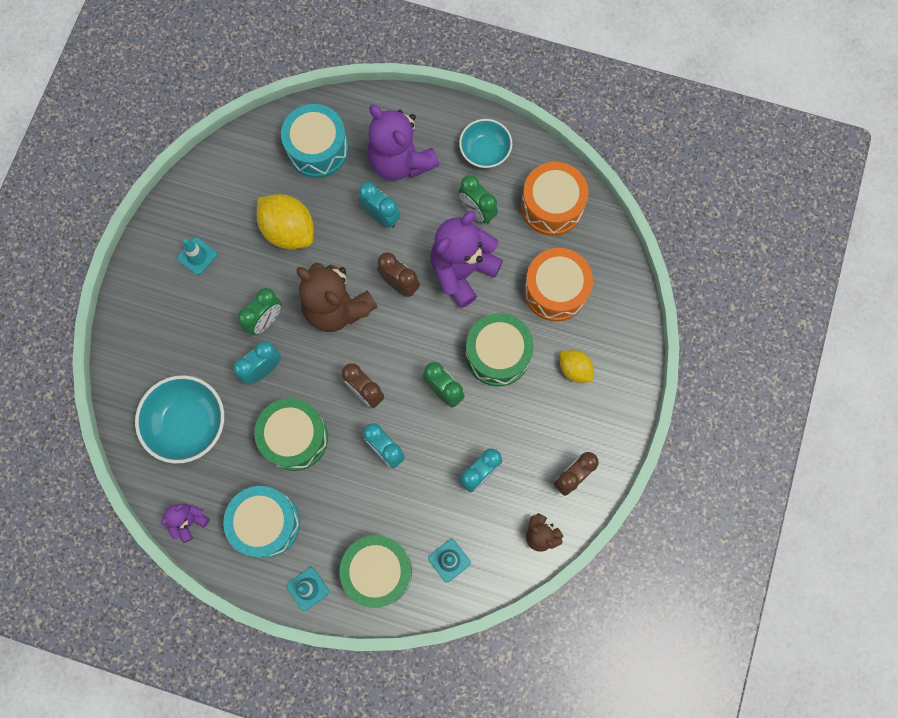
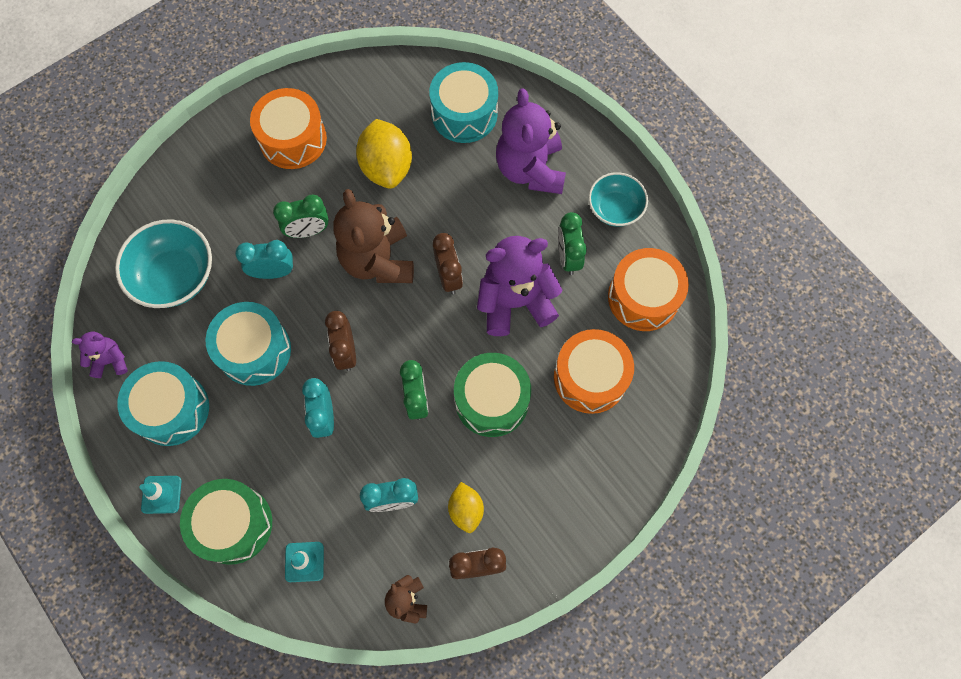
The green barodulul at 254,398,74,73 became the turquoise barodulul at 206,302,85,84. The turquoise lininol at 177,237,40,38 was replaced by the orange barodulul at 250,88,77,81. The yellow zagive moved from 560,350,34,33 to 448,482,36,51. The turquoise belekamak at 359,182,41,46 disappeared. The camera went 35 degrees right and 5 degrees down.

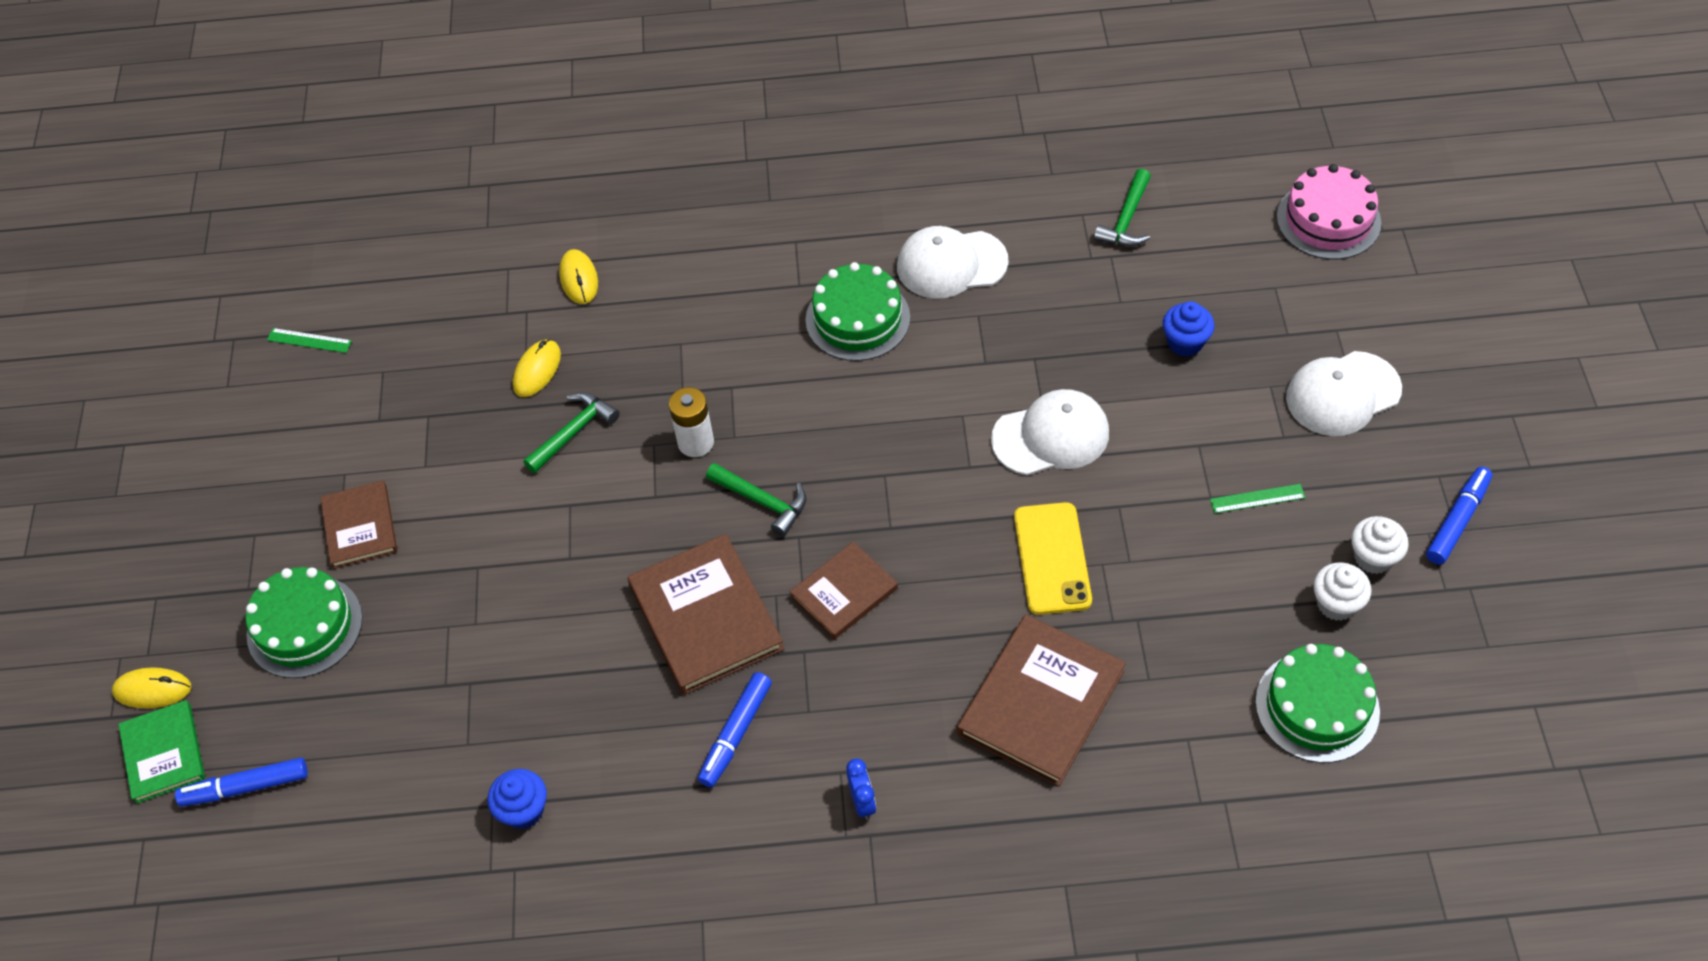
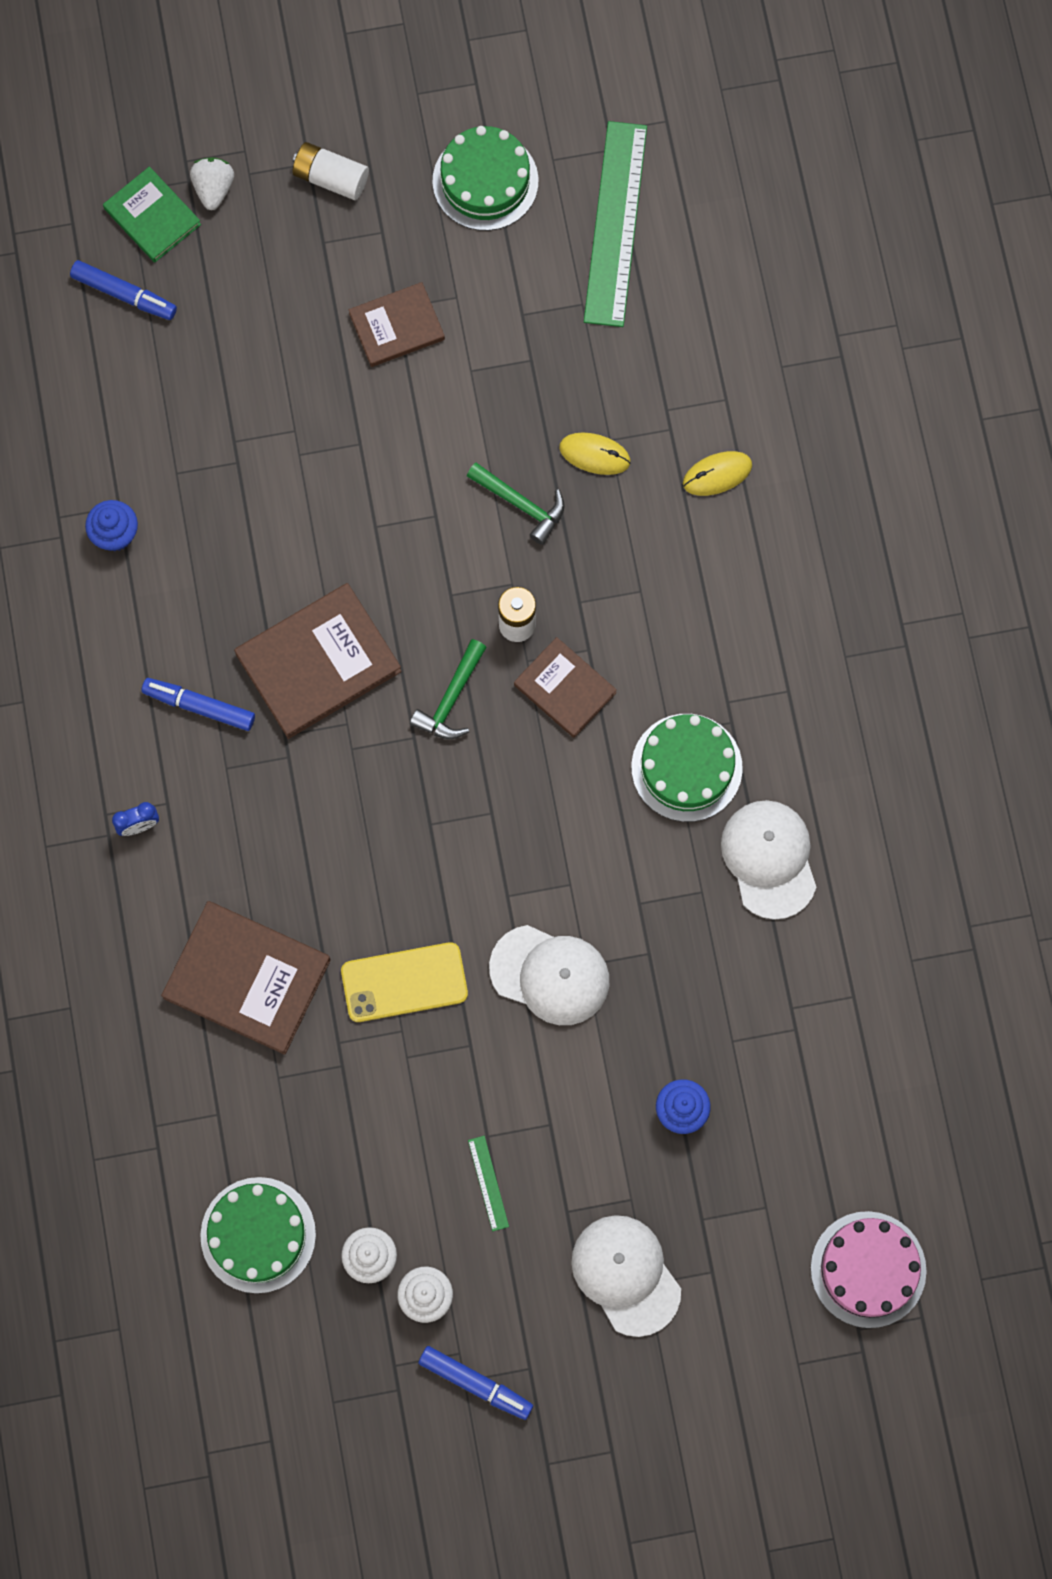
The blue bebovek at 175,757,133,50 turned 135 degrees clockwise. The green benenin at 118,700,87,104 turned 75 degrees clockwise. The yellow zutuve at 112,667,79,41 was replaced by the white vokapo at 190,157,44,53. The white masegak at 292,142,77,58 appeared. The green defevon moved from 245,567,118,111 to 433,126,106,105. The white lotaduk at 991,389,118,86 turned 45 degrees counterclockwise. The brown benenin moved from 790,541,108,99 to 514,637,103,101. The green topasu at 267,328,85,25 changed to 2.48 times the size. The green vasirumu at 1094,169,57,78 disappeared. The camera went 80 degrees right and 20 degrees up.

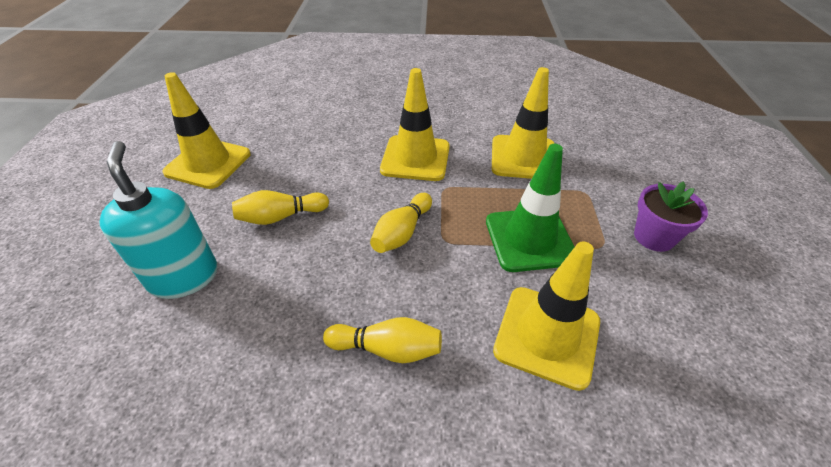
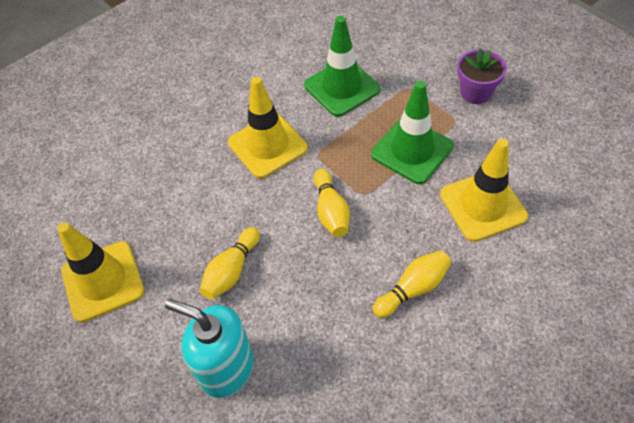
The yellow lininol at 492,67,63,112 became the green lininol at 304,16,76,101. The camera went 40 degrees left and 10 degrees up.

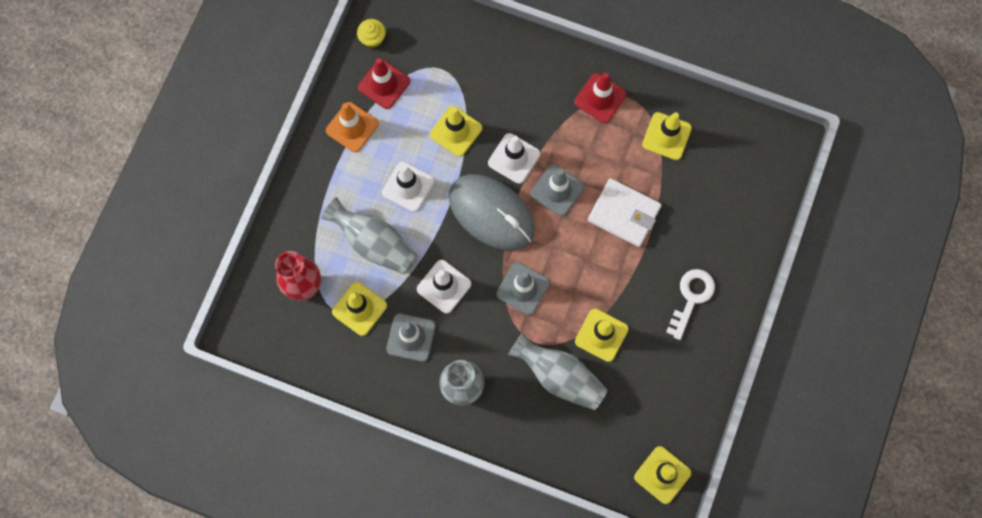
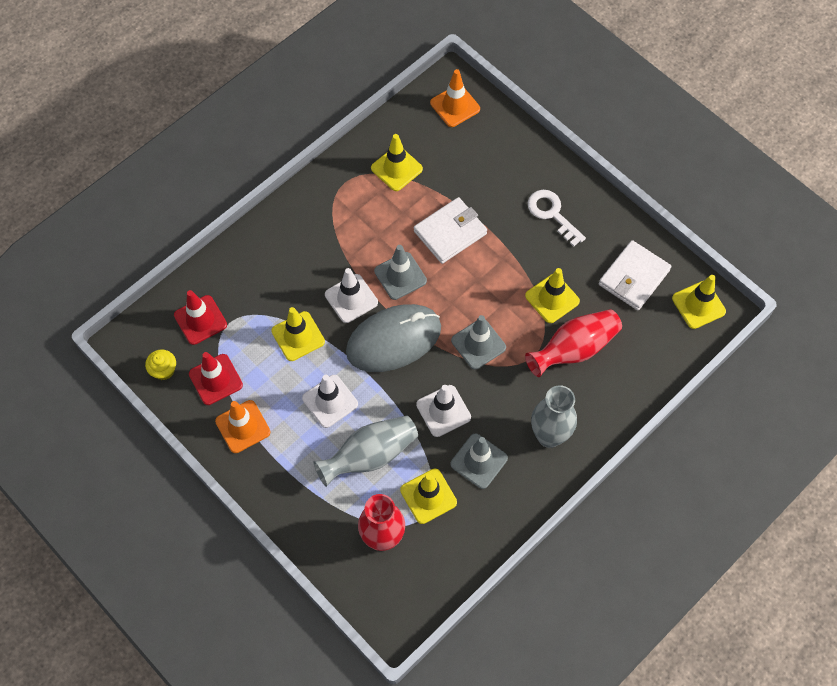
The red lininol moved from 574,73,52,50 to 174,290,53,55. The orange lininol at 430,69,50,58 appeared. The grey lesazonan at 508,332,100,78 became the red lesazonan at 525,309,97,68. The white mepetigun at 599,240,72,70 appeared. The camera went 65 degrees left and 10 degrees down.

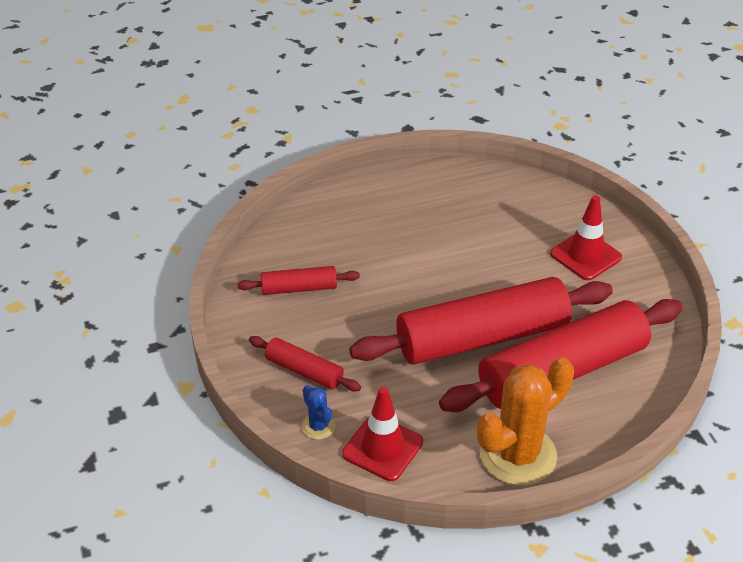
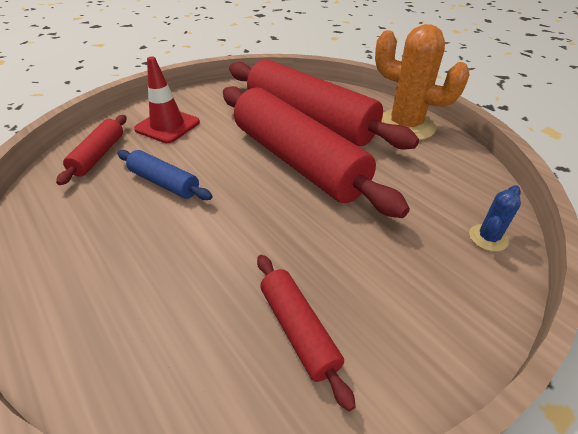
The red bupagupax moved from 249,336,112,55 to 56,115,70,70. The blue bupagupax at 117,150,96,50 appeared. The red lininol at 342,387,81,94 disappeared. The camera went 110 degrees left and 0 degrees up.

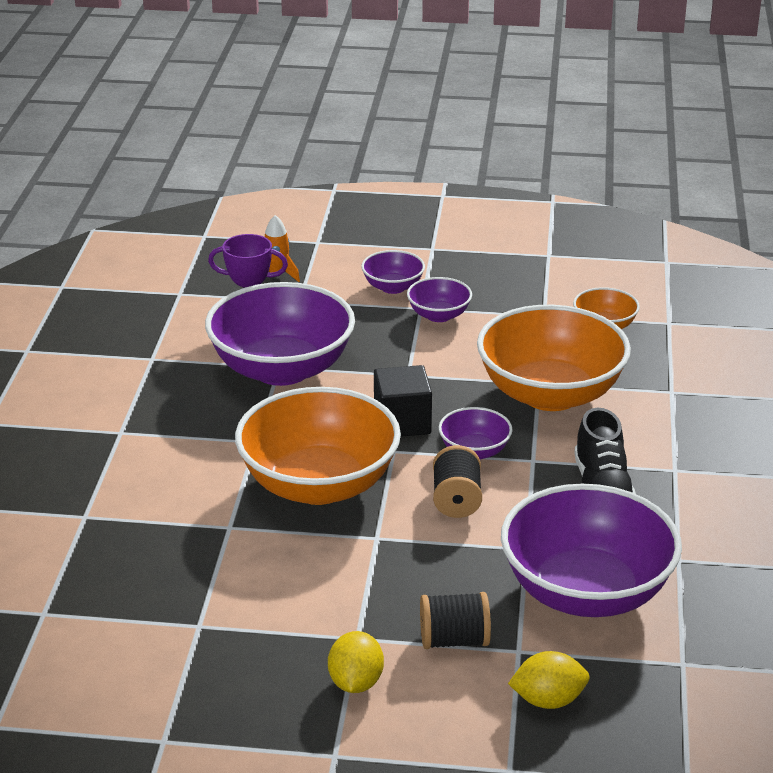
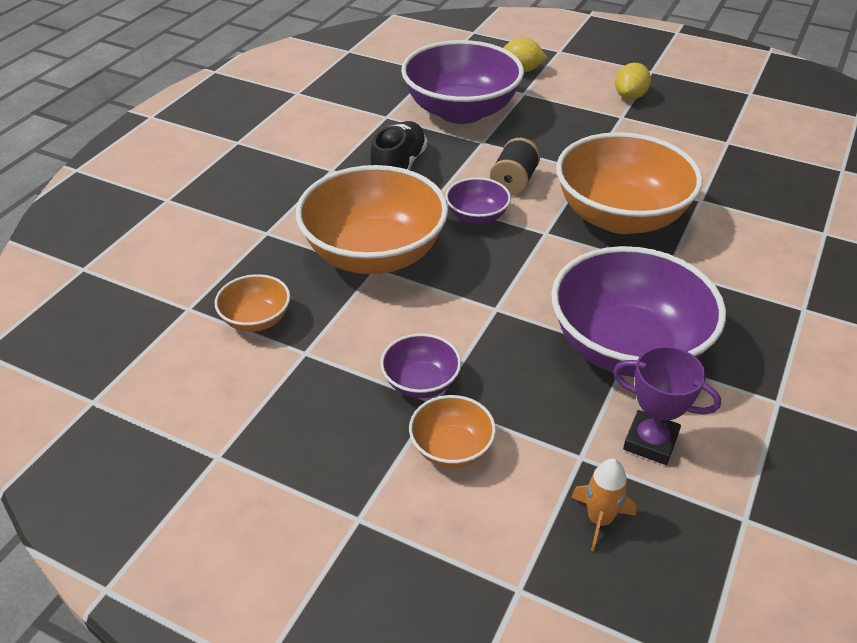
The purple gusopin at 361,250,64,44 became the orange gusopin at 409,395,87,73. The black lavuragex at 374,365,58,72 disappeared. The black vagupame at 420,592,71,57 disappeared. The camera went 160 degrees left and 10 degrees up.

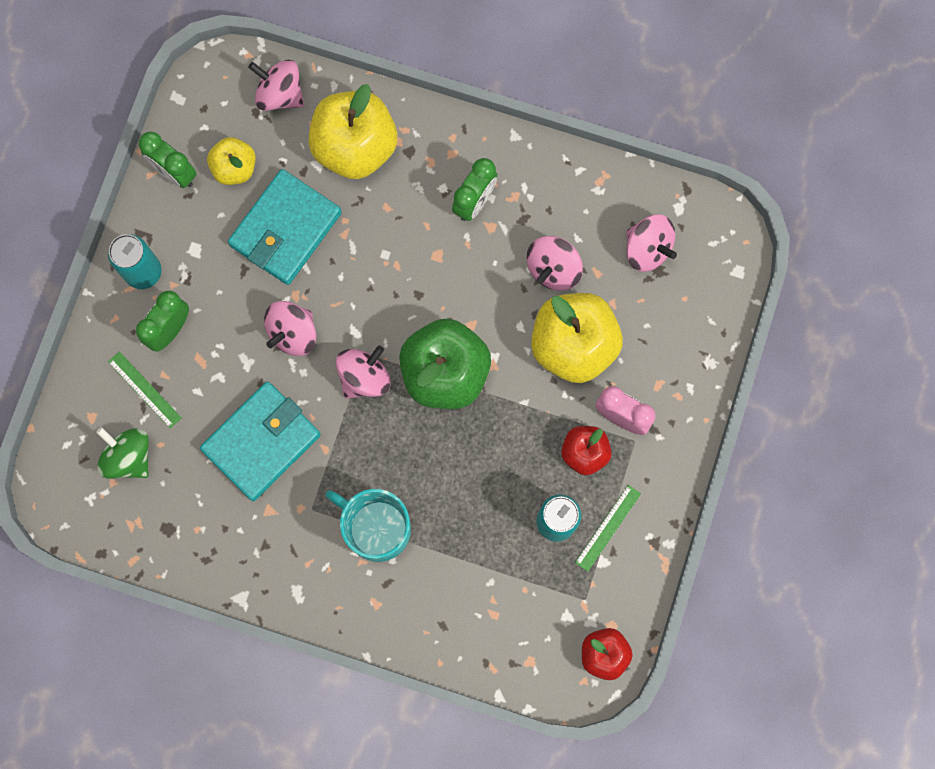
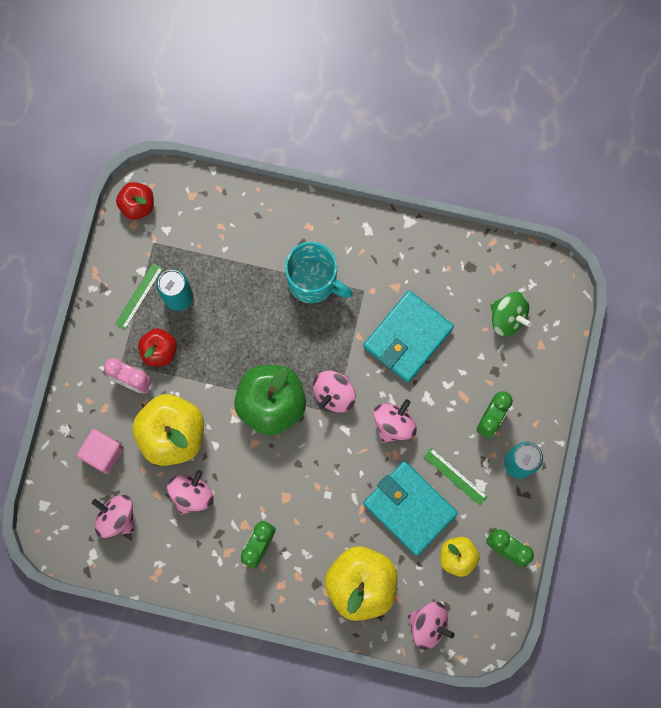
The pink lavuragex at 77,429,47,45 appeared. The turquoise mepetigun at 228,169,114,116 turned 75 degrees counterclockwise. The green topasu moved from 108,351,74,77 to 424,448,64,57. The camera went 175 degrees right and 0 degrees up.

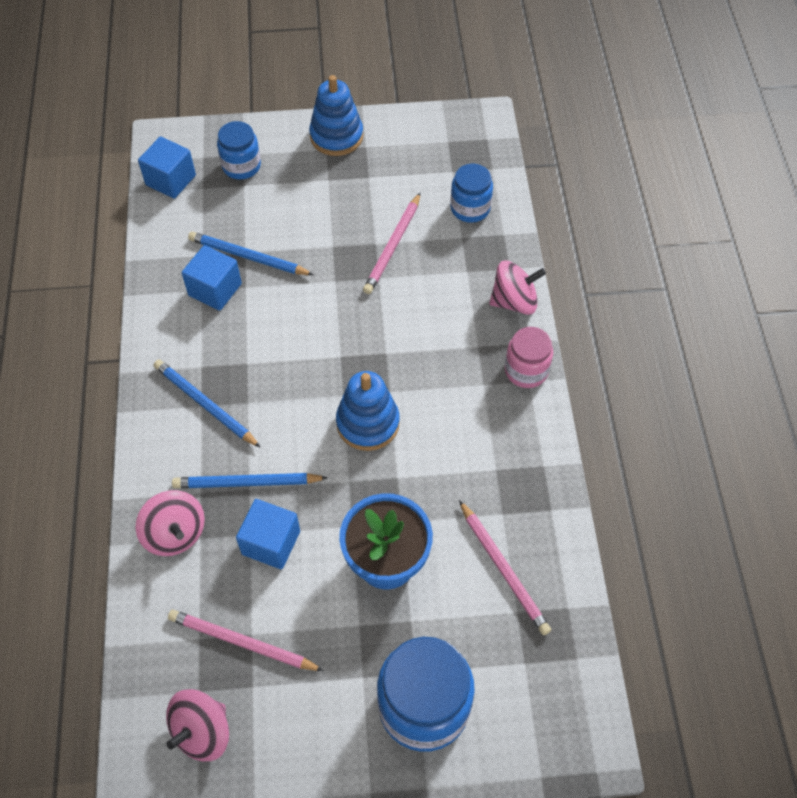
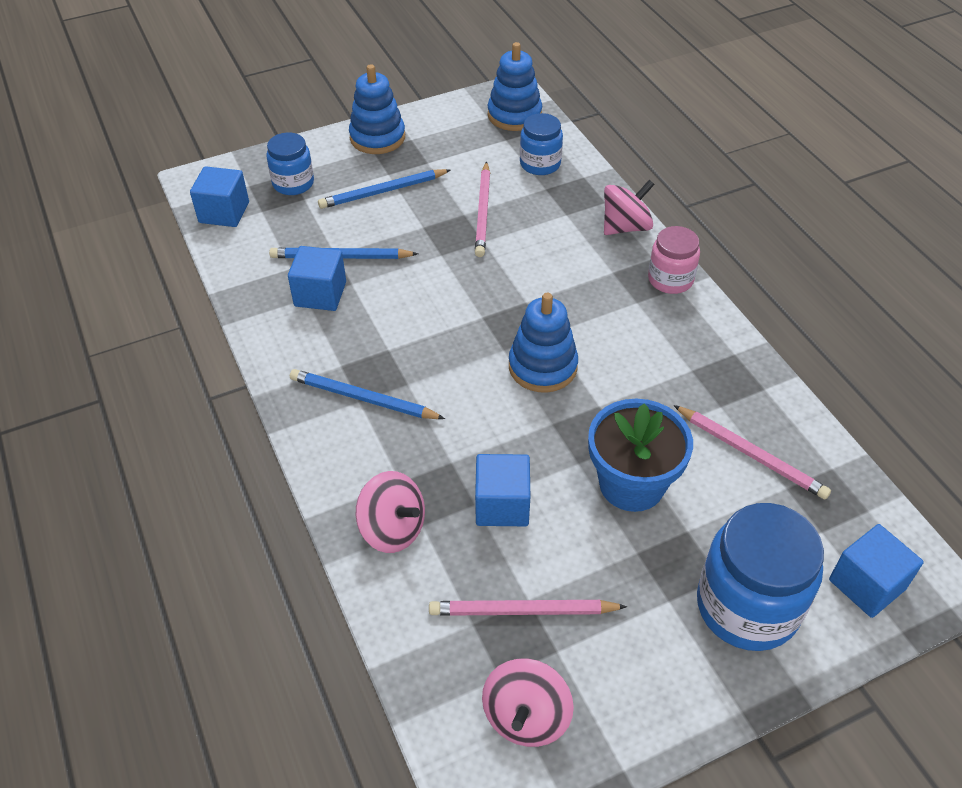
The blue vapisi moved from 172,473,156,15 to 318,169,133,40. The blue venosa at 488,42,54,89 appeared. The blue lavuragex at 829,524,95,94 appeared. The camera went 20 degrees left and 10 degrees down.

